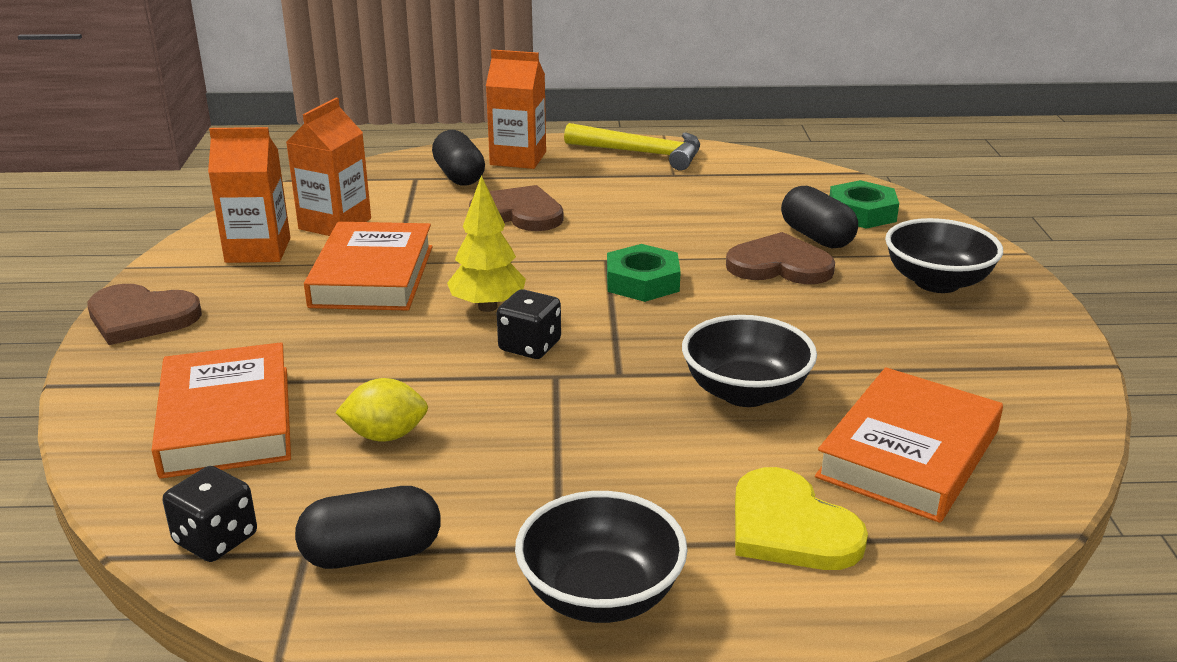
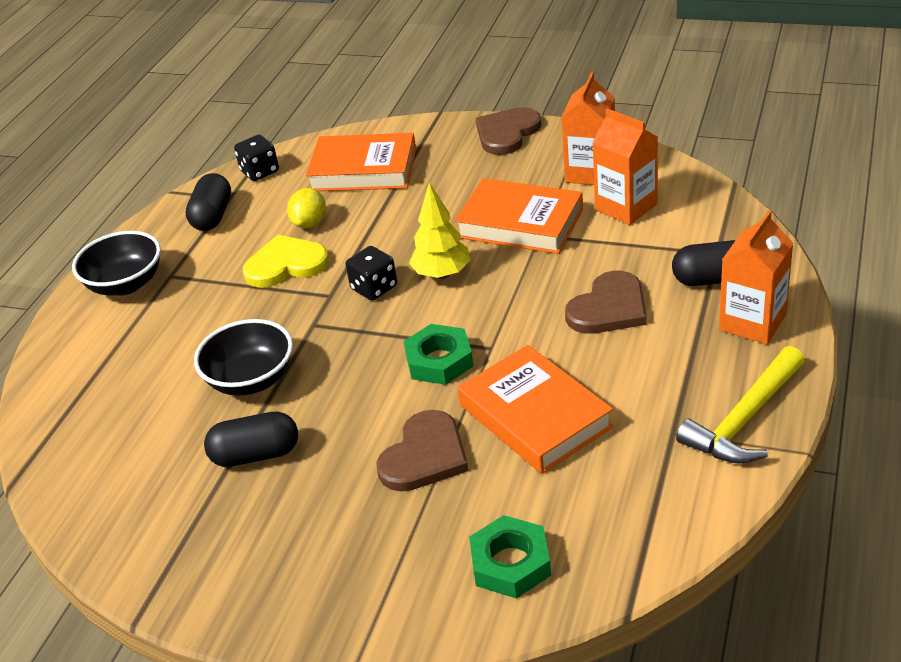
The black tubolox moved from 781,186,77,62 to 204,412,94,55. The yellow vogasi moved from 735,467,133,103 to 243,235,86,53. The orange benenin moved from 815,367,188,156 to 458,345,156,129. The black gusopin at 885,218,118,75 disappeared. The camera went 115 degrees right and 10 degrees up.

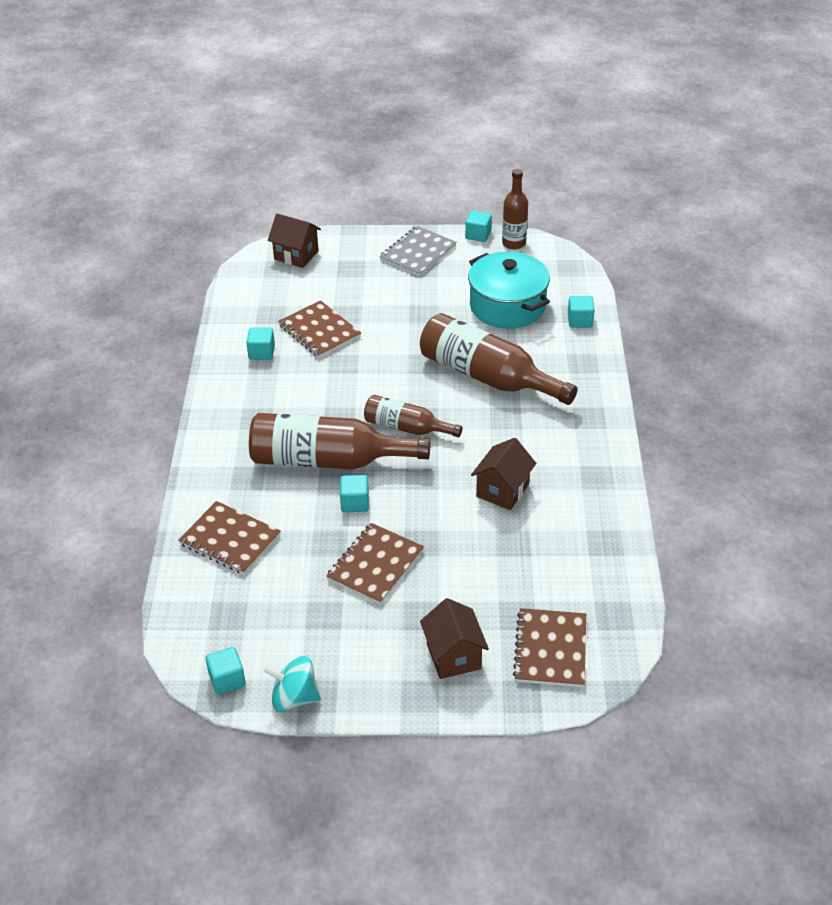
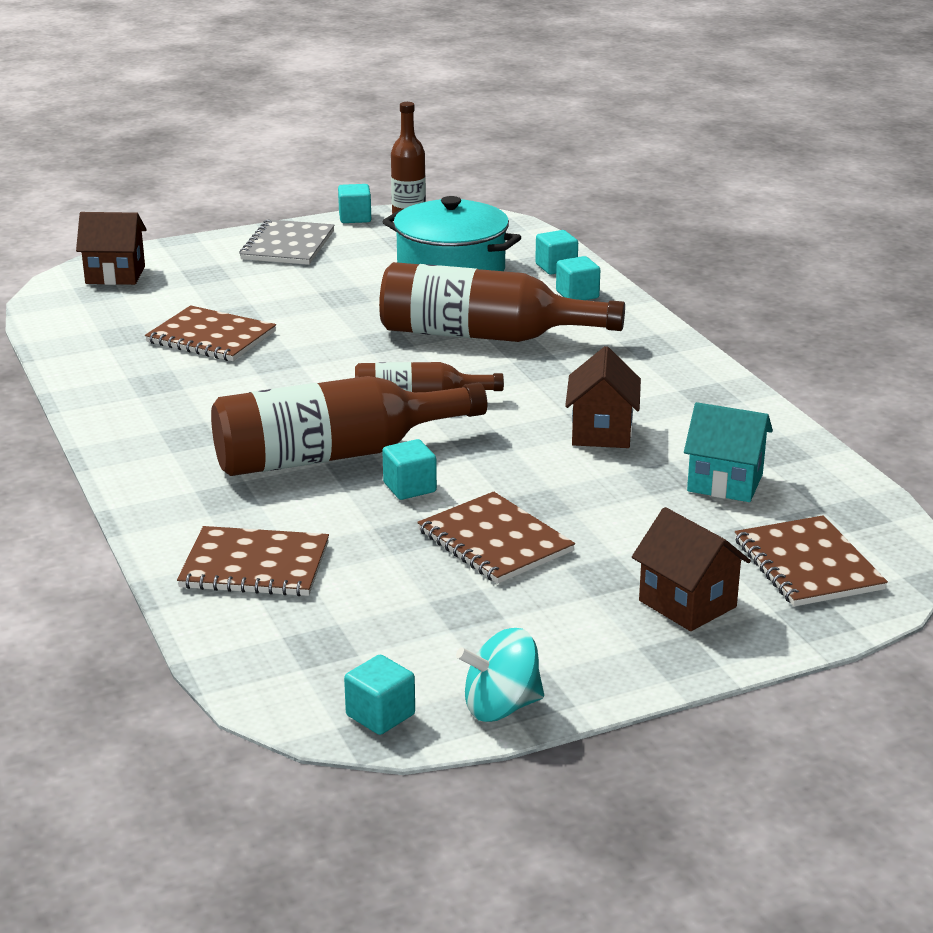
The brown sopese at 326,523,98,81 turned 45 degrees counterclockwise. The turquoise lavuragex moved from 246,327,29,33 to 556,256,44,44. The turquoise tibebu at 684,402,89,100 appeared. The camera went 25 degrees left and 15 degrees down.

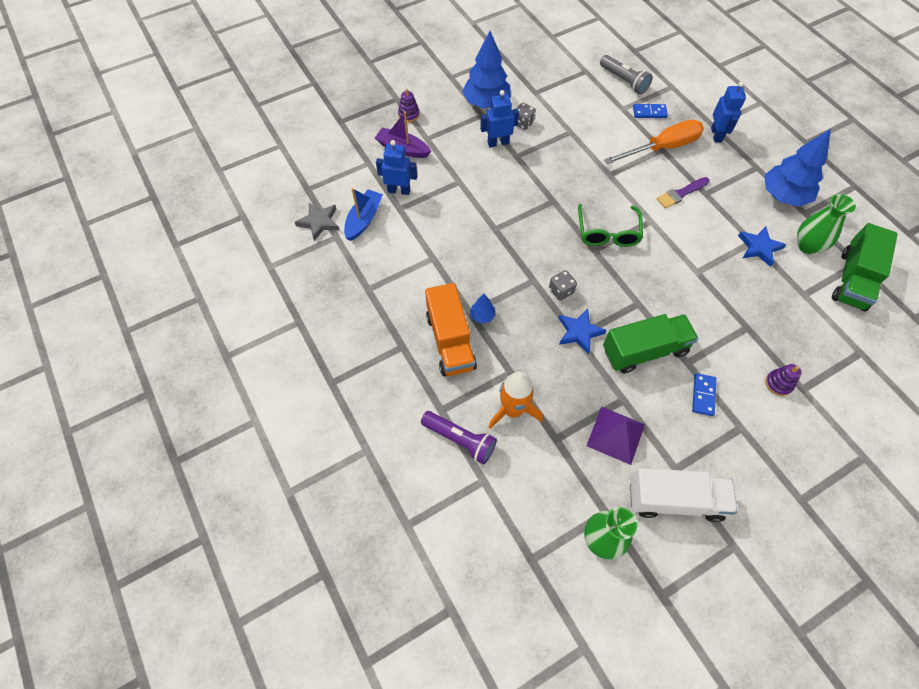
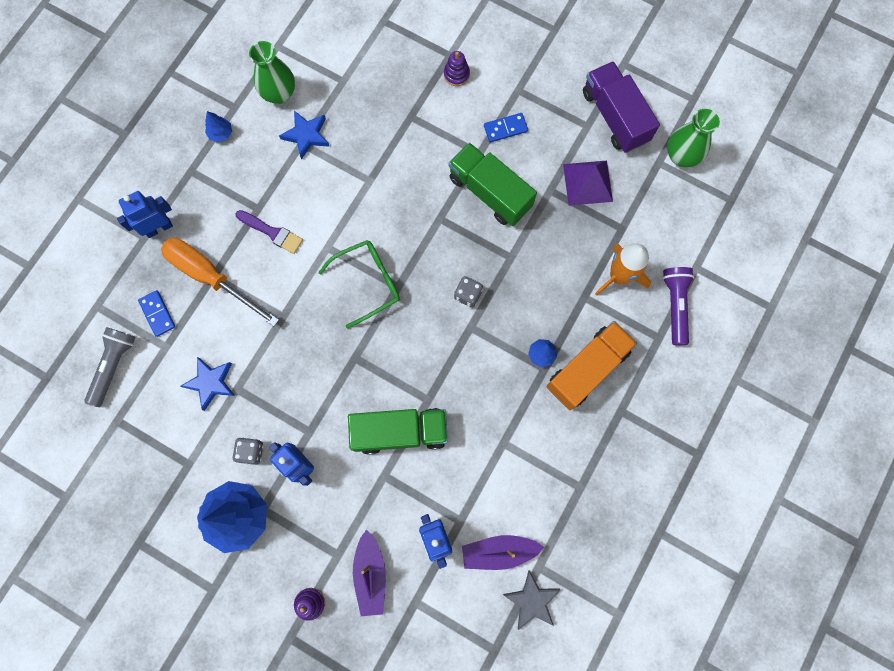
The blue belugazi moved from 559,308,48,46 to 181,357,54,54. The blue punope at 764,129,67,78 changed to 0.44 times the size. The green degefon moved from 832,223,66,88 to 348,408,100,47. The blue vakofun at 344,188,39,53 became the purple vakofun at 462,535,82,35. The white degefon at 630,468,107,54 became the purple degefon at 583,61,77,92. The camera went 120 degrees left and 15 degrees up.

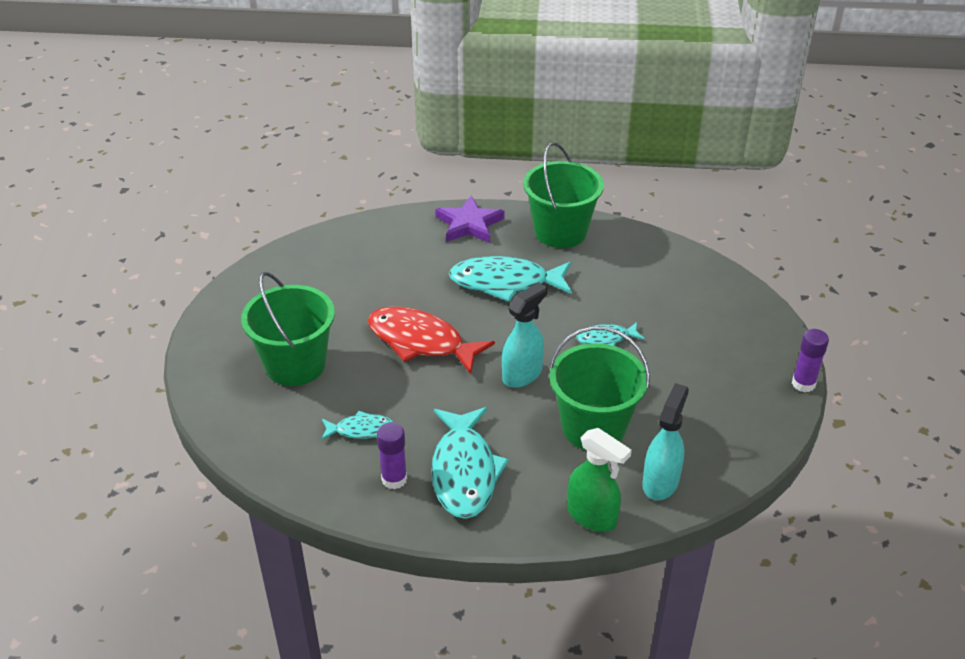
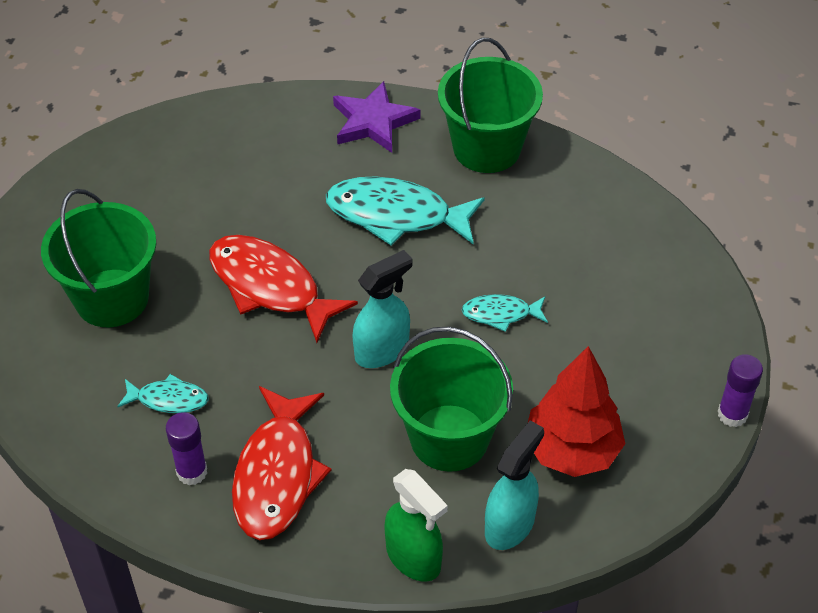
The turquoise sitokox at 431,407,78,112 became the red sitokox at 232,386,99,154. The red punope at 528,346,97,131 appeared. The camera went 10 degrees right and 10 degrees up.

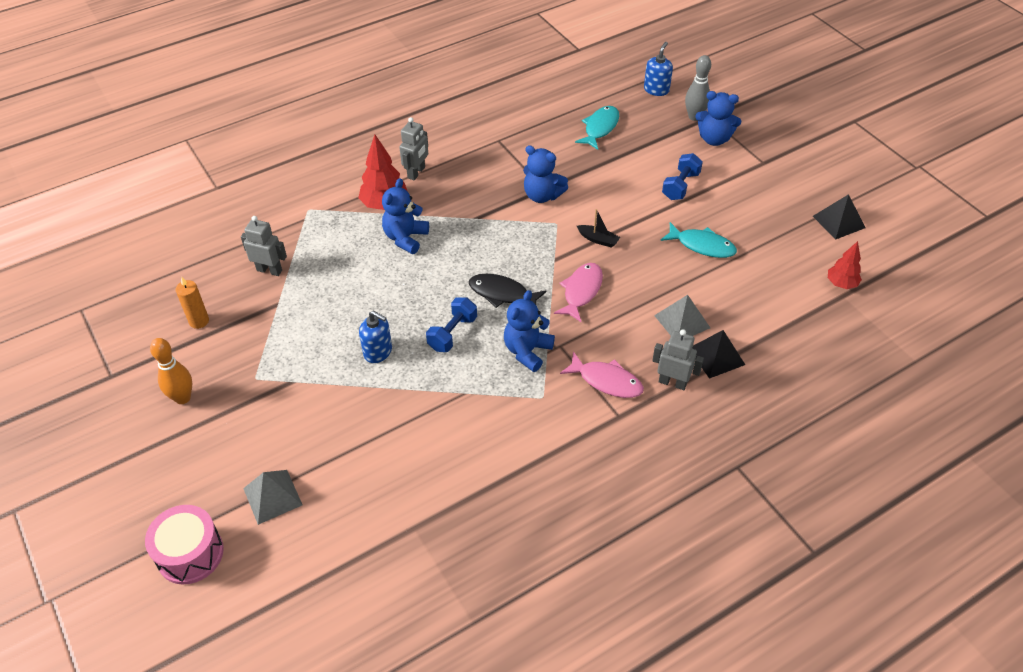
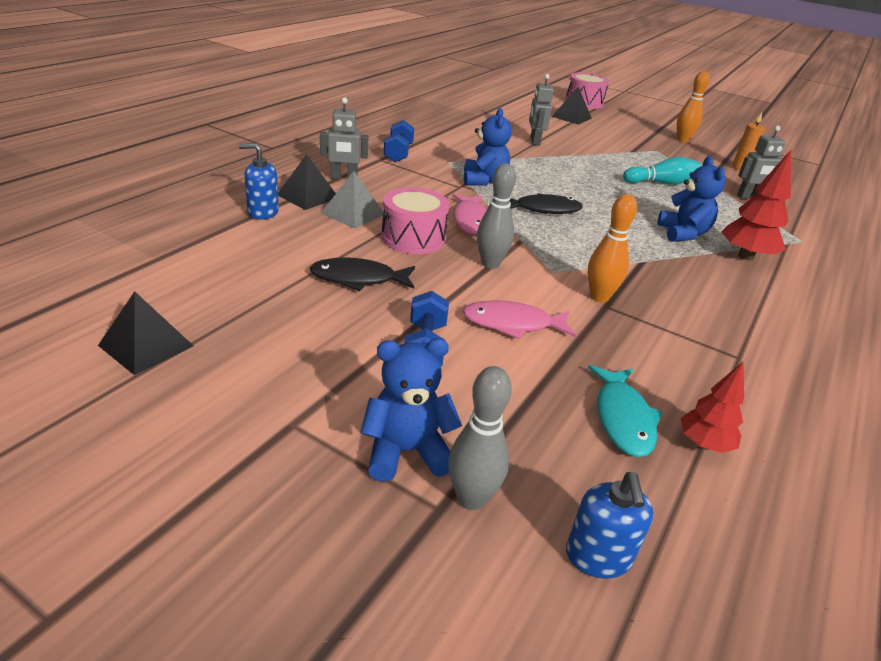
The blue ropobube moved from 359,311,33,52 to 239,143,40,77. The turquoise sitokox at 660,222,77,36 became the black sitokox at 310,257,105,34. The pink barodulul at 381,187,68,67 appeared. The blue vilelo moved from 426,297,51,55 to 384,120,30,42. The pink sitokox moved from 560,351,84,47 to 462,300,114,39. The black vakofun at 577,209,43,39 was replaced by the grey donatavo at 477,163,39,106. The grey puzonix moved from 399,117,29,63 to 529,74,25,71. The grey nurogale at 243,470,59,55 became the black nurogale at 551,87,41,38. The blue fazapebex at 523,145,45,58 was replaced by the orange donatavo at 588,194,49,108. The turquoise donatavo at 623,157,79,28 appeared. The red punope moved from 828,241,34,48 to 681,362,63,91. The camera went 150 degrees right and 15 degrees down.

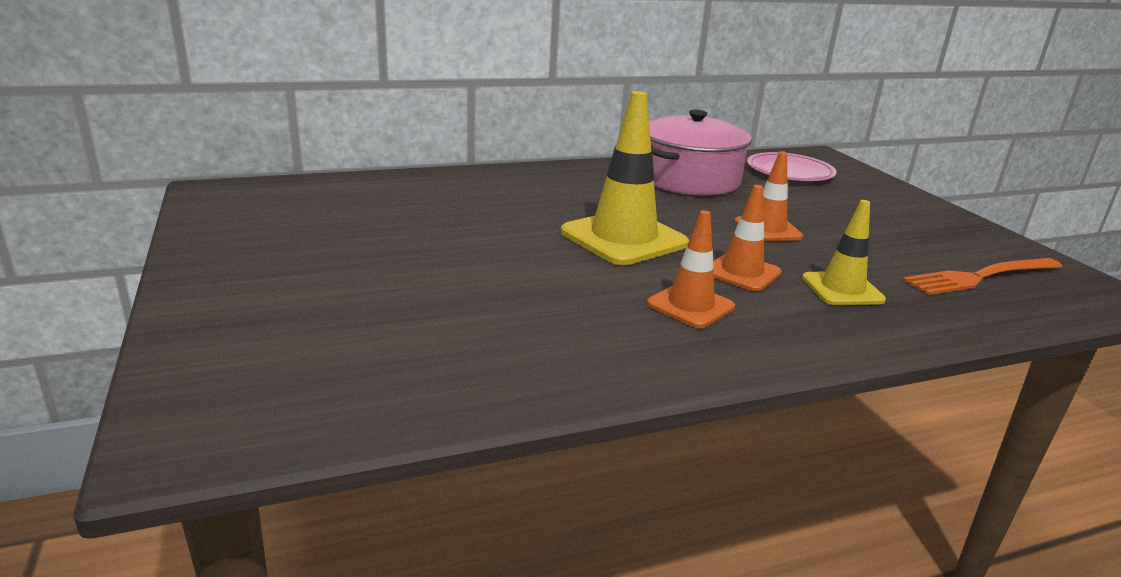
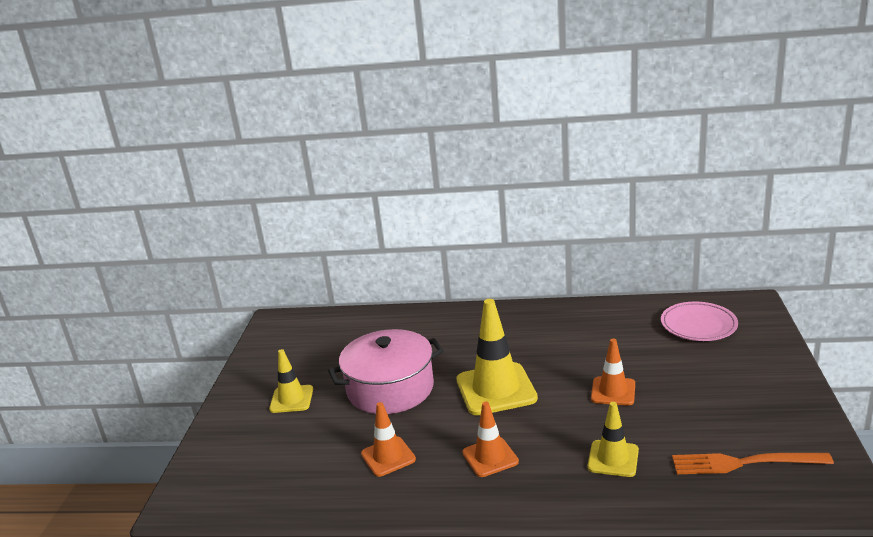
The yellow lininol at 269,349,44,64 appeared. The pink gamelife moved from 649,110,103,85 to 328,329,116,85. The orange lininol moved from 713,185,68,107 to 361,402,55,75. The camera went 30 degrees right and 0 degrees up.

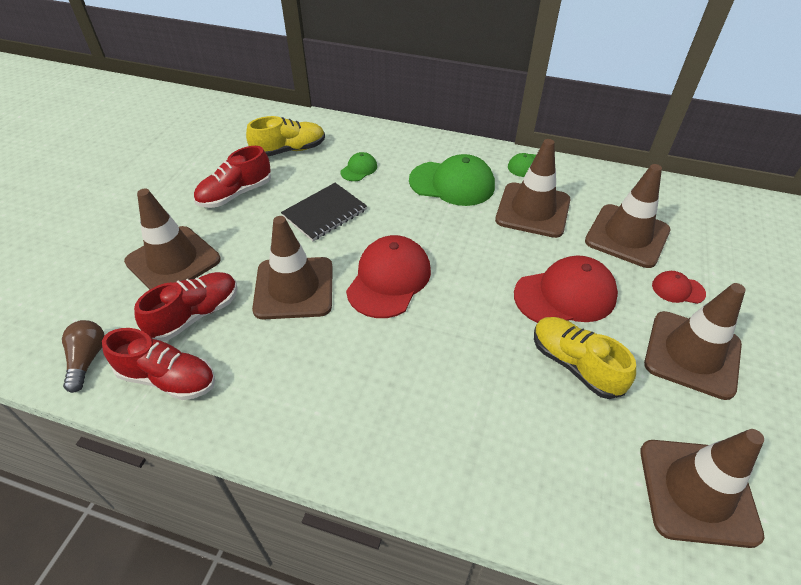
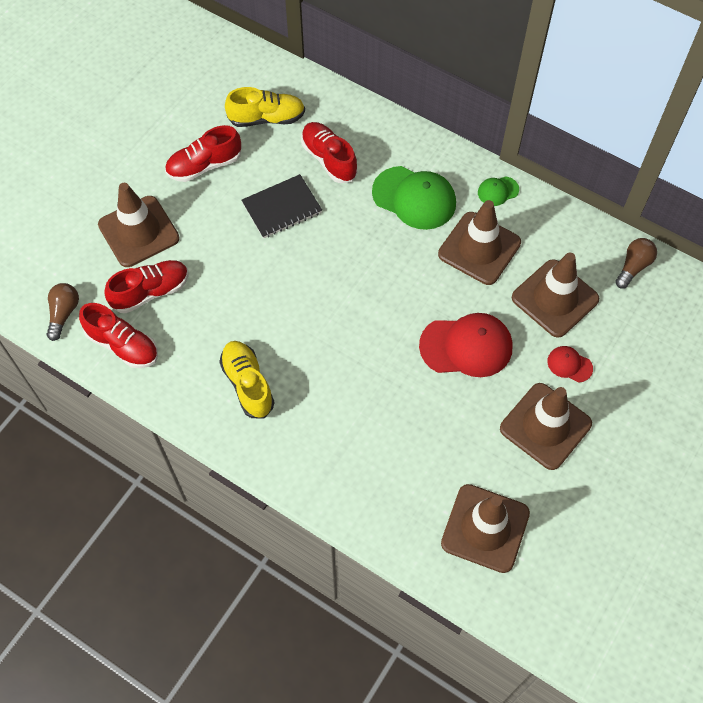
The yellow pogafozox moved from 534,317,102,82 to 219,341,55,77. The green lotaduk at 340,152,37,29 was replaced by the red pogafozox at 301,122,57,61. The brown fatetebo at 615,238,42,51 appeared. The brown lininol at 252,216,81,104 disappeared. The red lotaduk at 346,235,85,83 disappeared. The camera went 15 degrees right and 15 degrees up.

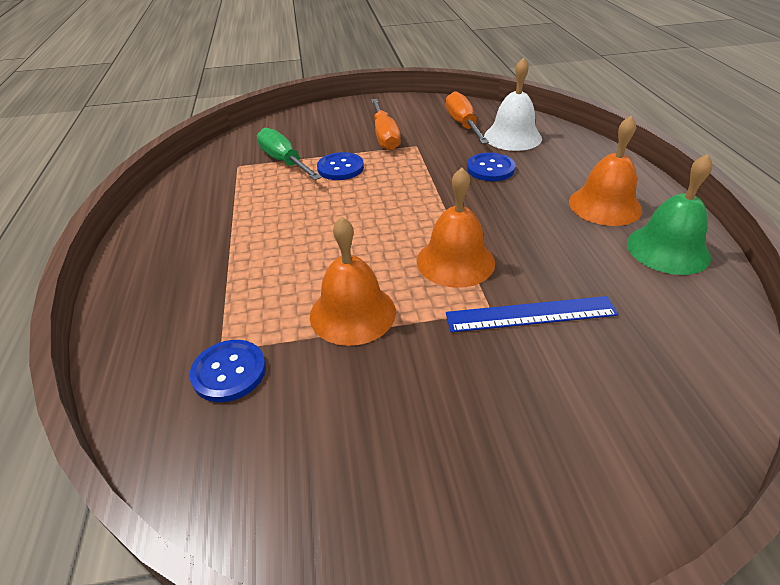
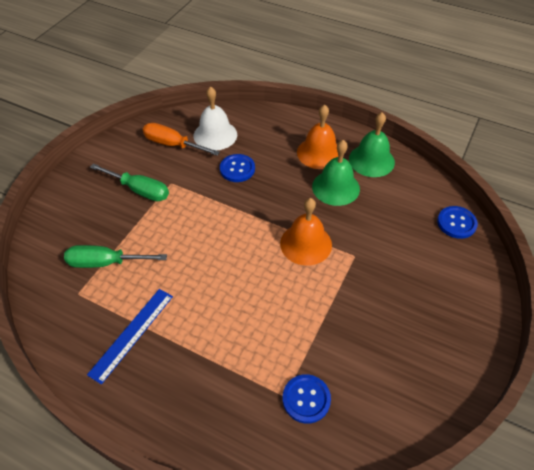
The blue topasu moved from 446,296,173,36 to 87,289,86,96. The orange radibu at 371,99,30,52 became the green radibu at 90,163,79,39. The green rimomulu at 312,140,48,66 appeared. The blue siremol moved from 317,152,47,28 to 437,206,41,33. The orange rimomulu at 310,217,86,129 disappeared. The camera went 55 degrees left and 10 degrees up.

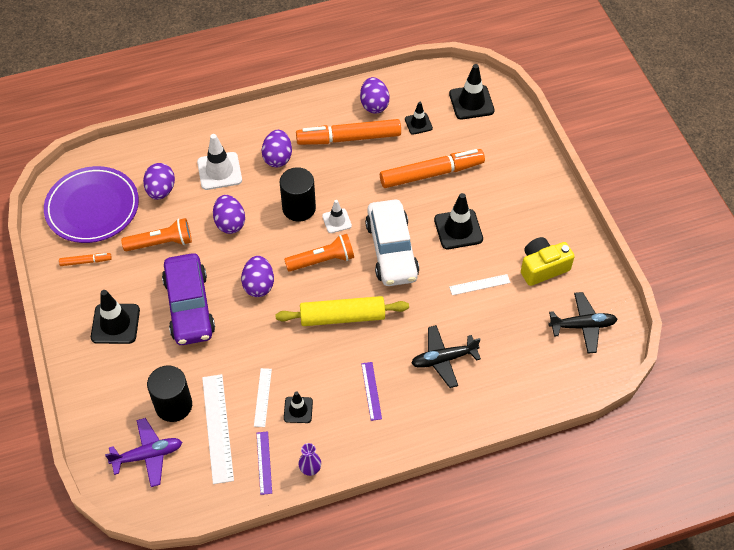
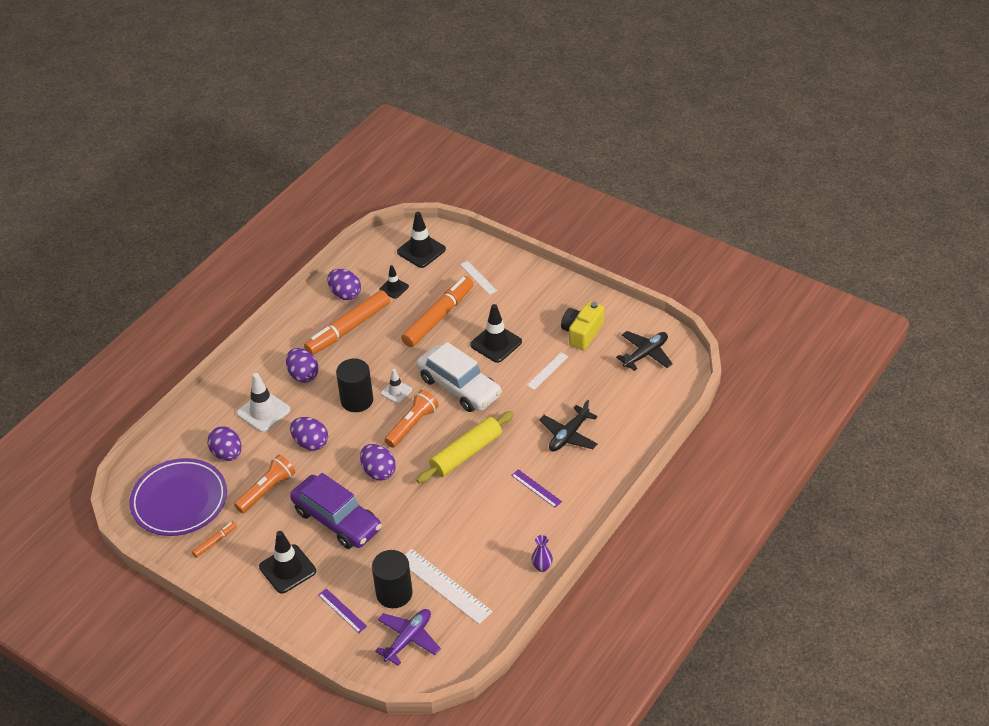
The purple topasu moved from 257,431,15,64 to 318,588,49,45. The white topasu moved from 254,368,18,59 to 460,261,37,34. The black lininol at 284,392,29,31 disappeared. The camera went 35 degrees left and 10 degrees down.

